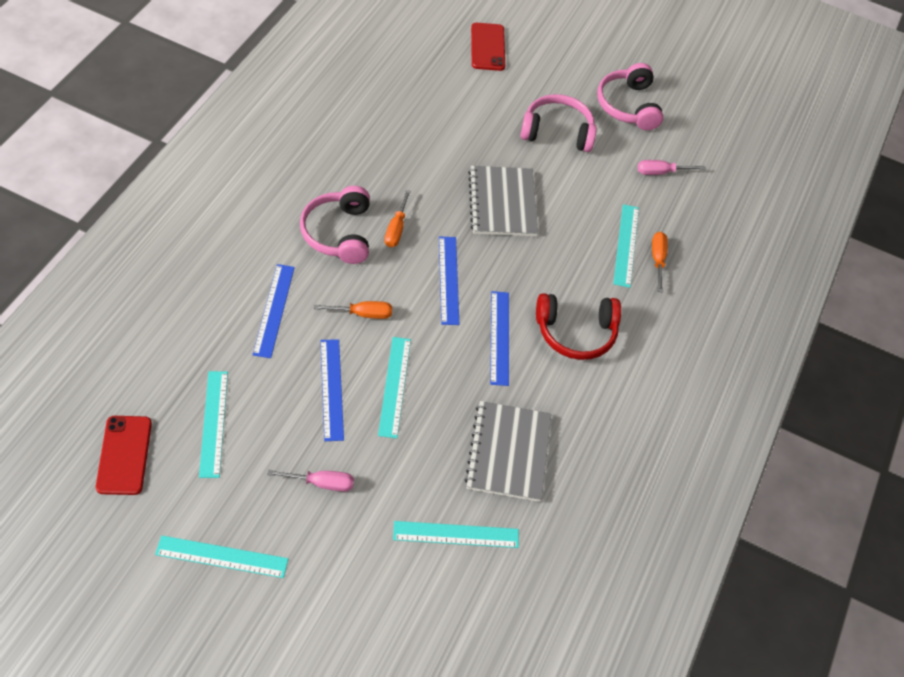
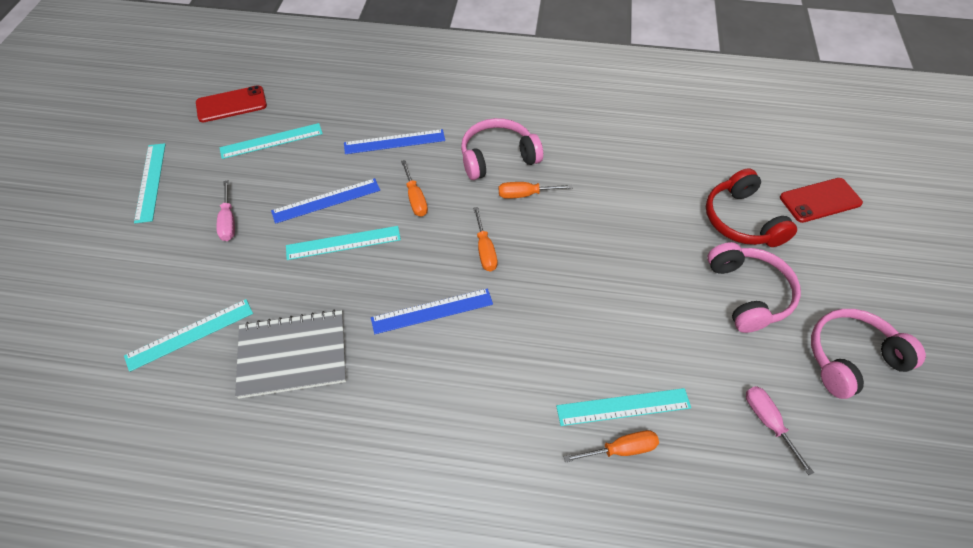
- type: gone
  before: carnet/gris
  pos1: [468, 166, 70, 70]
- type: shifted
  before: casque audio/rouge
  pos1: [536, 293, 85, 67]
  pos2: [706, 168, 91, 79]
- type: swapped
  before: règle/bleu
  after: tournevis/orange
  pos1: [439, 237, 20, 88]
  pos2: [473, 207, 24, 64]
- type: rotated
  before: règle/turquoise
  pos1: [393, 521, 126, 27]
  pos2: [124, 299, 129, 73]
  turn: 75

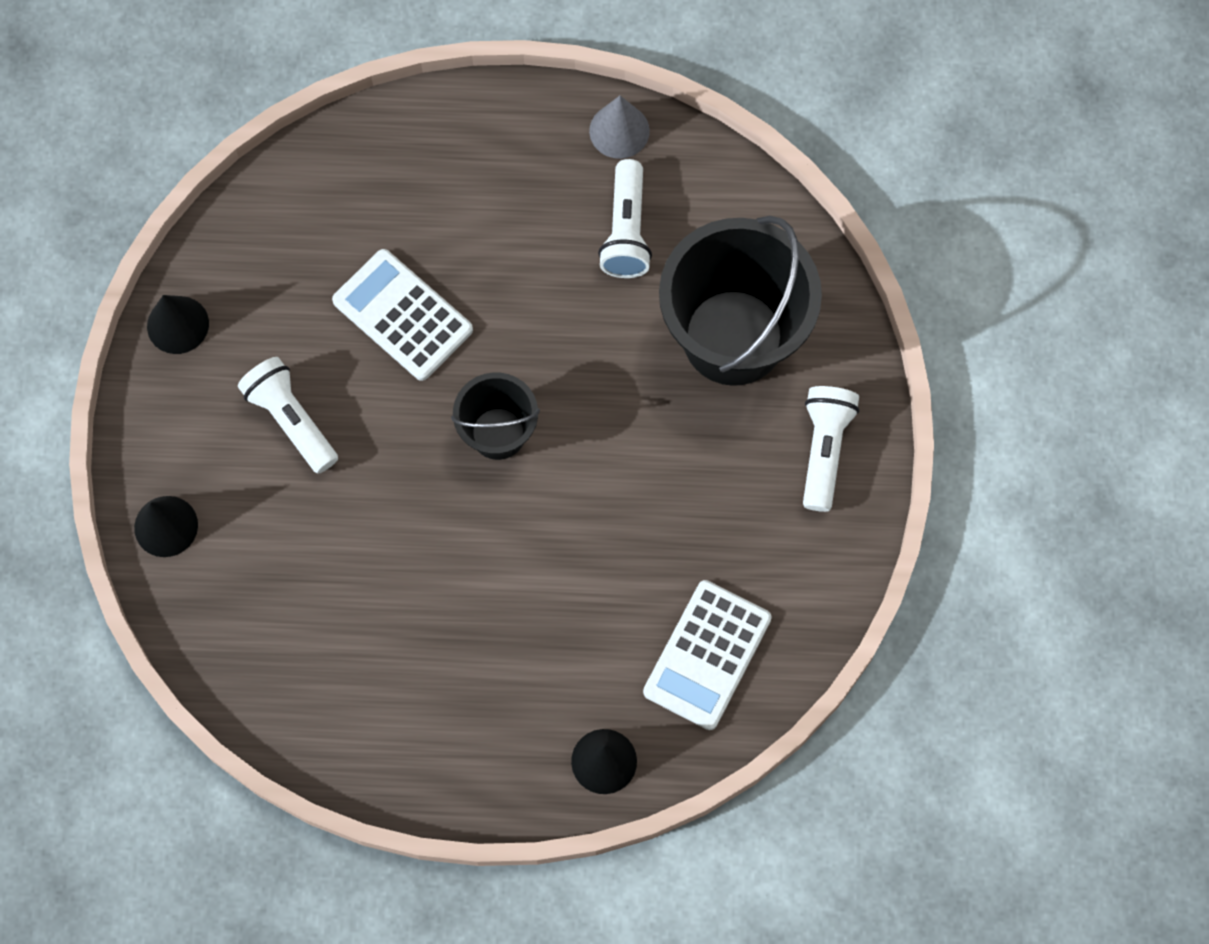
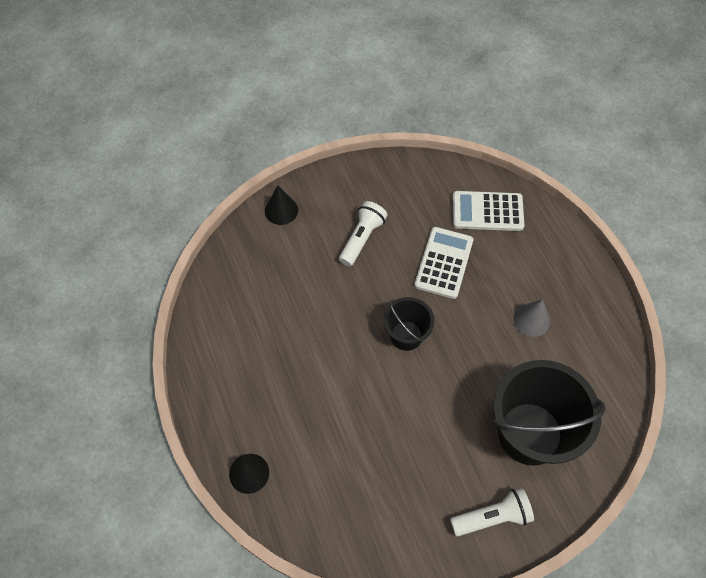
- type: gone
  before: cône/noir
  pos1: [147, 295, 62, 59]
- type: gone
  before: lampe de poche/blanc
  pos1: [598, 159, 54, 119]
- type: shifted
  before: cône/gris
  pos1: [589, 96, 61, 63]
  pos2: [514, 299, 36, 38]
- type: shifted
  before: calculatrice/blanc
  pos1: [643, 580, 129, 150]
  pos2: [453, 191, 72, 40]

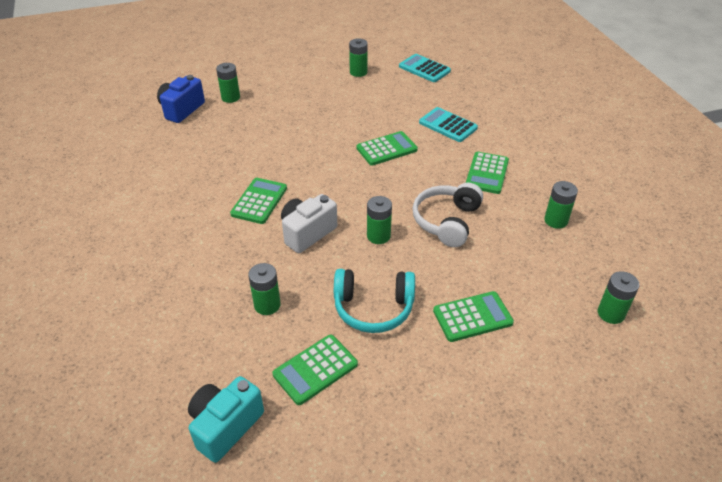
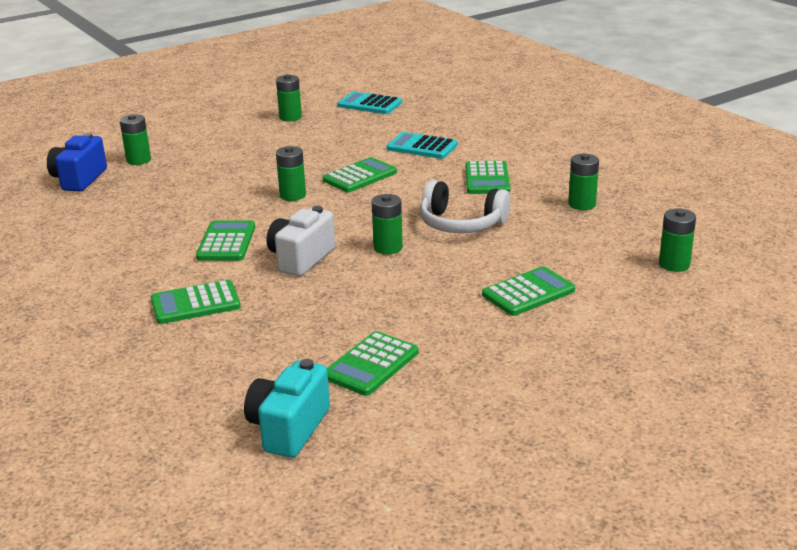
- type: gone
  before: casque audio/turquoise
  pos1: [334, 269, 81, 64]
- type: new
  after: calculatrice/vert
  pos2: [151, 280, 90, 44]
- type: shifted
  before: pile/vert
  pos1: [248, 263, 33, 52]
  pos2: [276, 146, 30, 55]
- type: rotated
  before: casque audio/blanc
  pos1: [413, 183, 70, 64]
  pos2: [420, 180, 90, 53]
  turn: -75

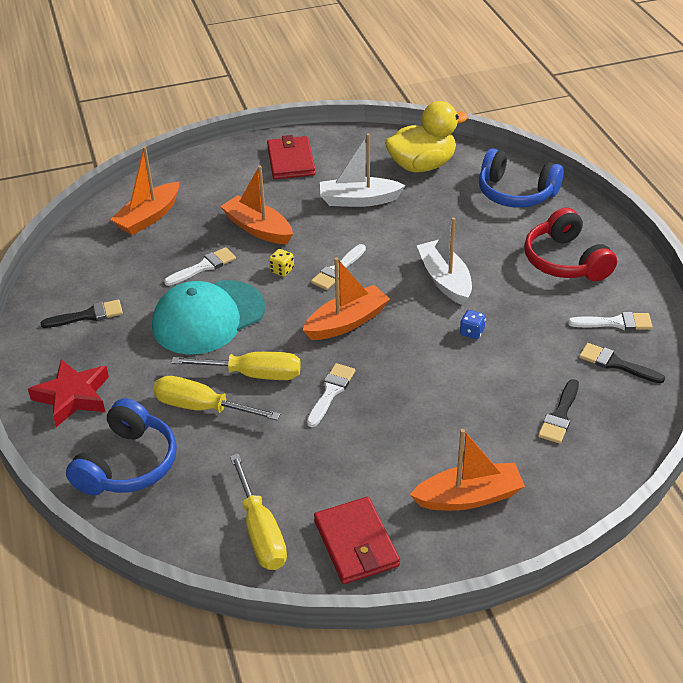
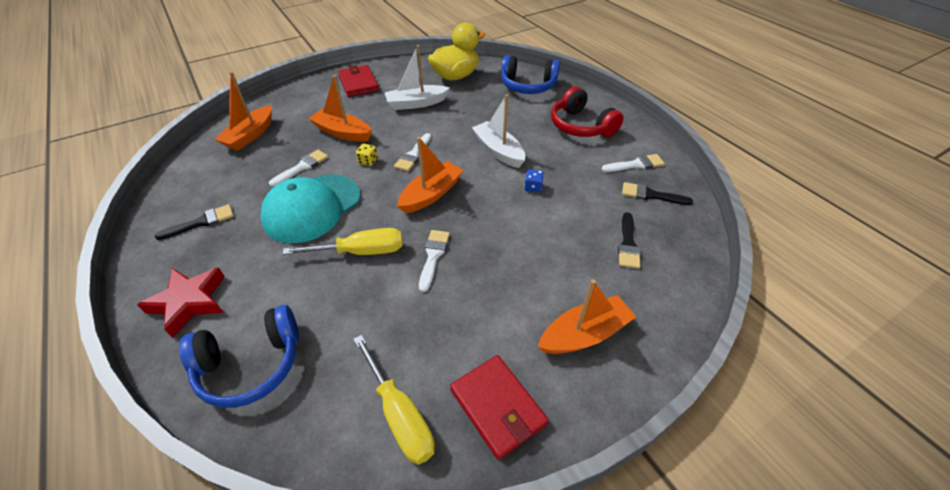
- type: gone
  before: tournevis/jaune
  pos1: [153, 376, 128, 44]
- type: rotated
  before: casque audio/bleu
  pos1: [66, 398, 111, 97]
  pos2: [179, 305, 120, 103]
  turn: 60

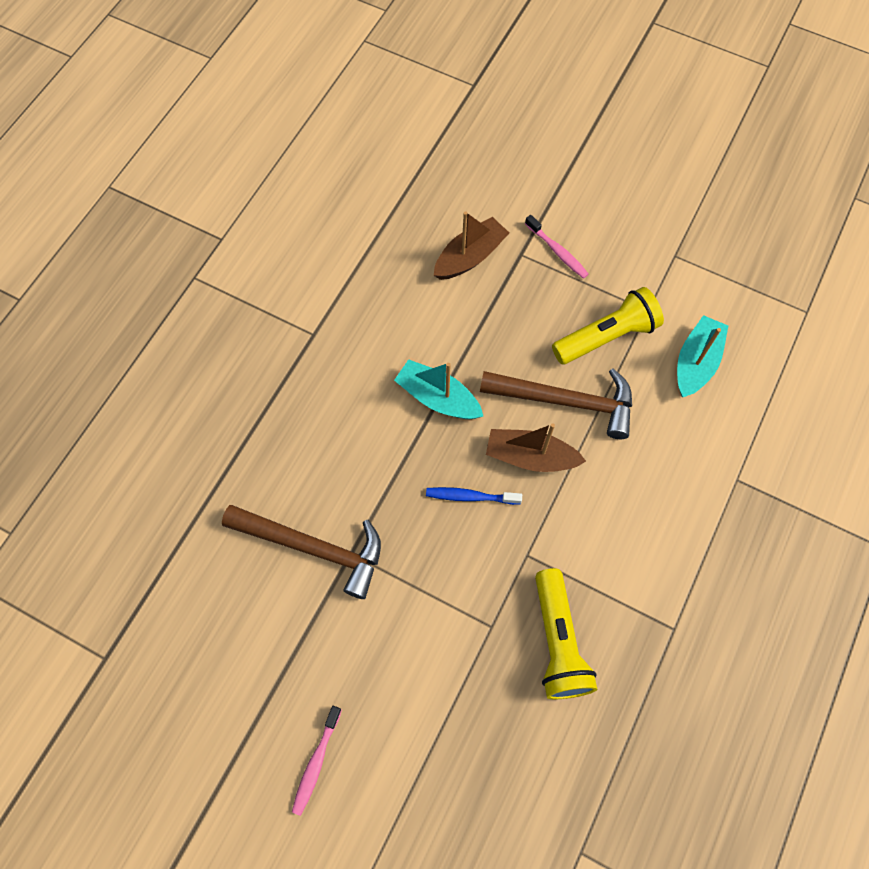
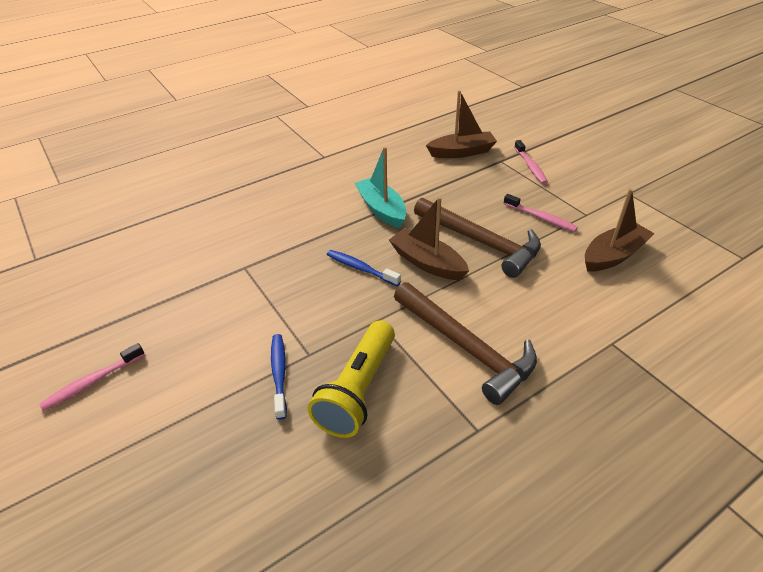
- type: new
  after: brosse à dents/bleu
  pos2: [271, 334, 16, 86]
- type: shifted
  before: marteau/marron
  pos1: [222, 505, 159, 94]
  pos2: [394, 282, 143, 123]
- type: swapped
  before: lampe de poche/jaune
  after: brosse à dents/rose
  pos1: [552, 287, 112, 77]
  pos2: [503, 194, 75, 38]
- type: repainted
  before: bateau/turquoise
  after: bateau/marron
  pos1: [677, 315, 51, 82]
  pos2: [585, 189, 70, 83]

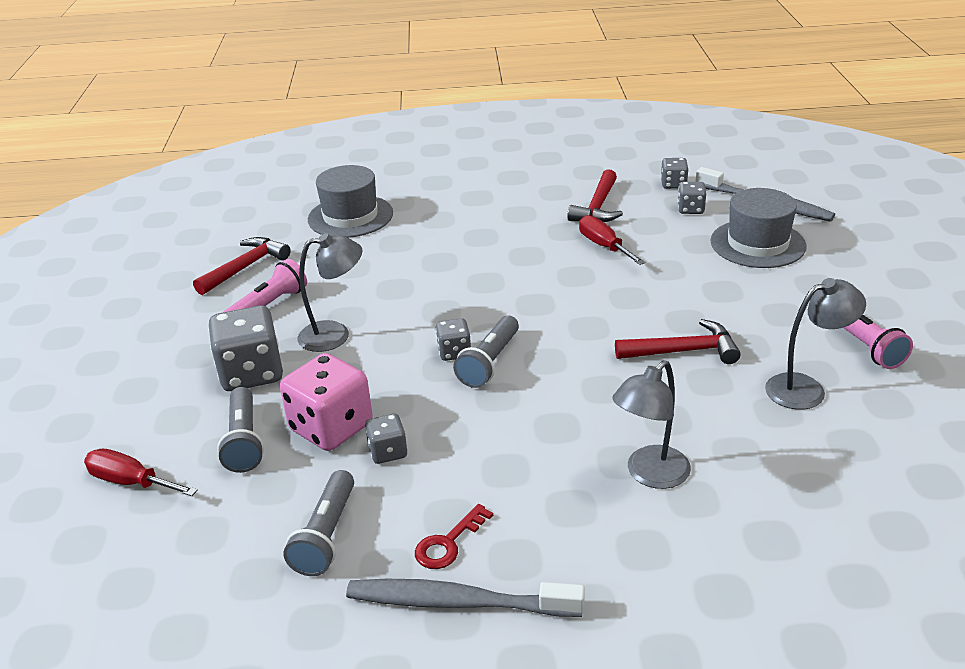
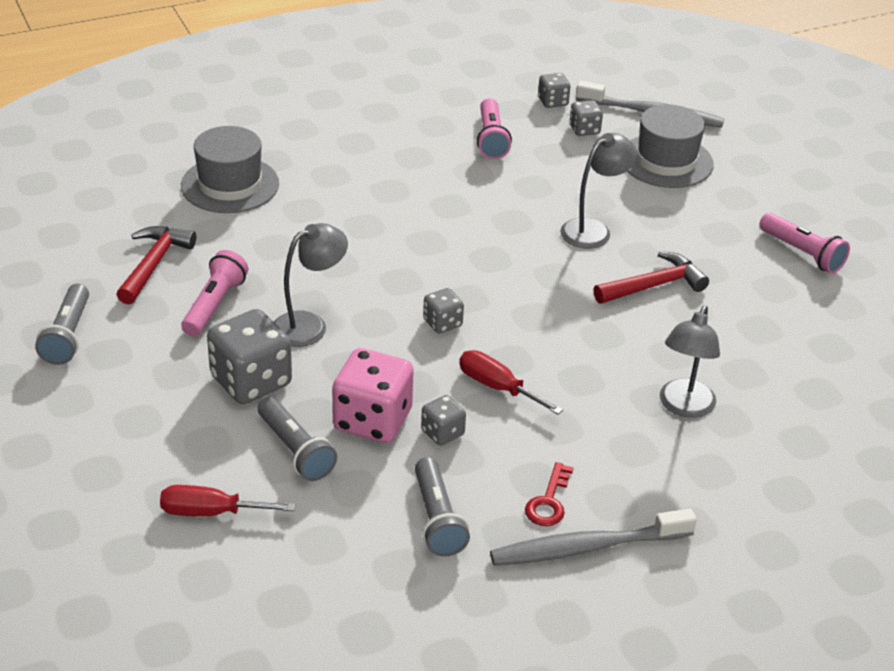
- type: shifted
  before: lampe de poche/gris
  pos1: [453, 316, 66, 72]
  pos2: [35, 284, 54, 81]
- type: shifted
  before: tournevis/rouge
  pos1: [579, 215, 67, 50]
  pos2: [459, 350, 104, 65]
- type: shifted
  before: lampe/gris
  pos1: [765, 278, 101, 132]
  pos2: [560, 133, 77, 116]
- type: swapped
  before: marteau/rouge
  after: lampe de poche/rose
  pos1: [567, 169, 56, 53]
  pos2: [477, 98, 35, 61]

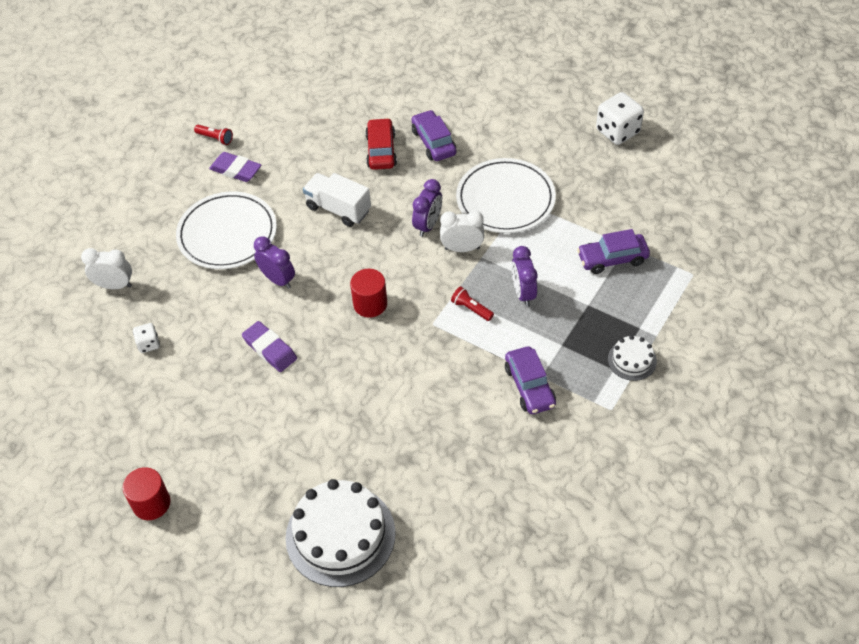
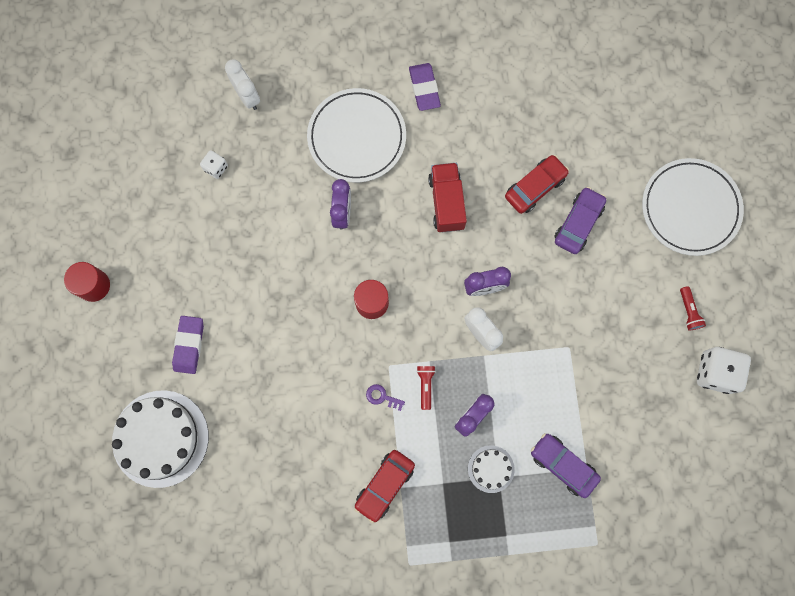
- type: new
  after: clé/violet
  pos2: [366, 384, 39, 27]
- type: shifted
  before: lampe de poche/rouge
  pos1: [194, 125, 39, 20]
  pos2: [680, 286, 26, 44]
- type: shifted
  before: gomme/violet
  pos1: [242, 321, 55, 51]
  pos2: [172, 316, 32, 58]
- type: shifted
  before: assiette/blanc
  pos1: [456, 158, 100, 75]
  pos2: [642, 158, 102, 98]
- type: shifted
  before: gâteau/blanc
  pos1: [608, 335, 49, 46]
  pos2: [468, 445, 47, 48]
- type: repainted
  before: camion/blanc
  after: camion/rouge
  pos1: [303, 173, 68, 54]
  pos2: [428, 163, 39, 69]
- type: repainted
  before: voiture/violet
  after: voiture/rouge
  pos1: [505, 346, 51, 68]
  pos2: [355, 450, 60, 73]

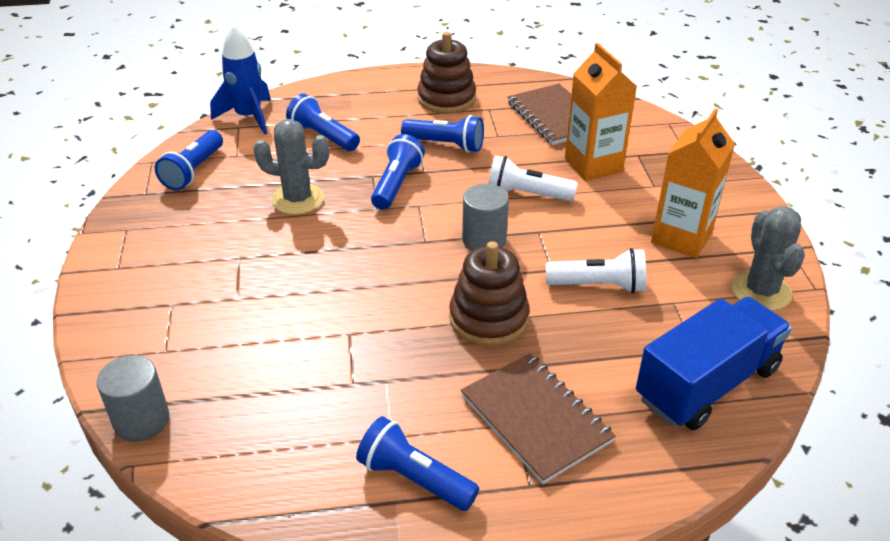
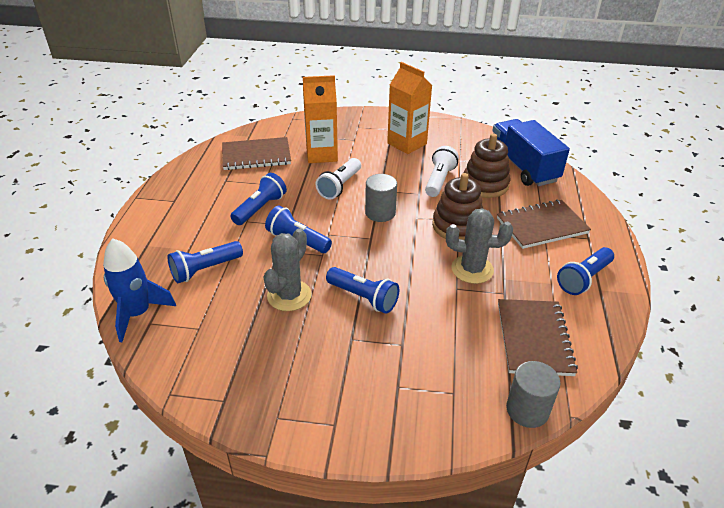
- type: new
  after: carnet/marron
  pos2: [498, 299, 80, 77]
- type: shifted
  before: lampe de poche/bleu
  pos1: [155, 130, 68, 61]
  pos2: [326, 267, 73, 47]
- type: shifted
  before: jouet à empiler/marron
  pos1: [417, 32, 59, 82]
  pos2: [464, 133, 46, 65]
- type: shifted
  before: cactus/gris
  pos1: [731, 206, 74, 105]
  pos2: [446, 208, 67, 76]

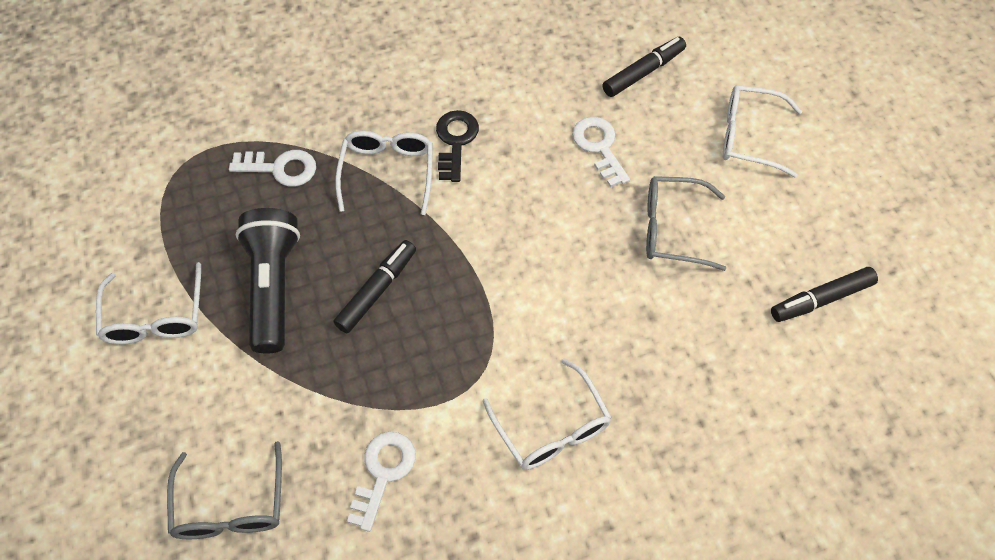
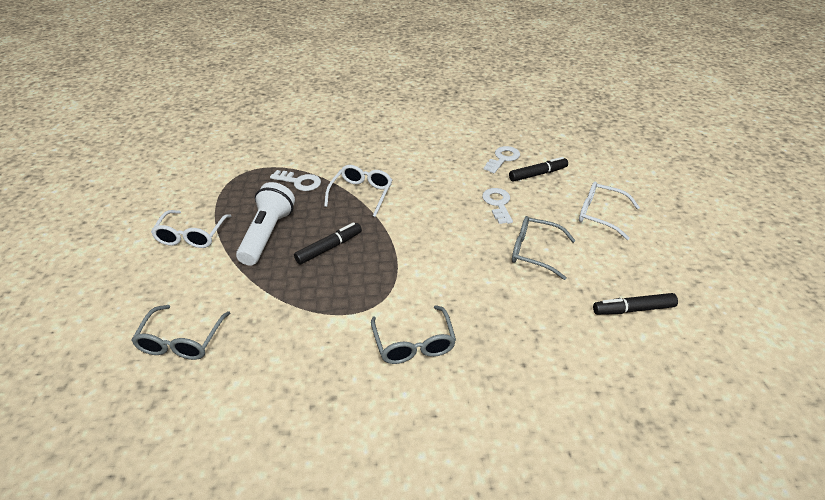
- type: gone
  before: clé/noir
  pos1: [436, 110, 43, 72]
- type: shifted
  before: clé/blanc
  pos1: [347, 432, 69, 100]
  pos2: [484, 146, 36, 27]
- type: repainted
  before: lampe de poche/noir
  after: lampe de poche/blanc
  pos1: [236, 208, 64, 145]
  pos2: [236, 182, 59, 84]
- type: repainted
  before: lunettes/blanc
  after: lunettes/gris
  pos1: [483, 358, 129, 112]
  pos2: [371, 305, 85, 59]

